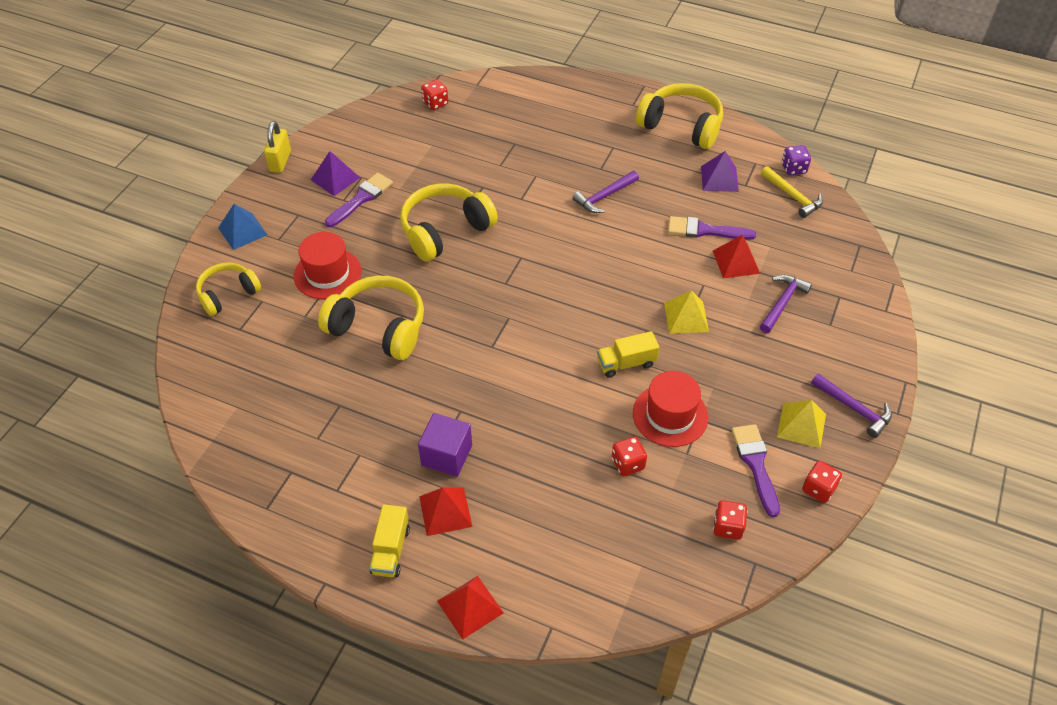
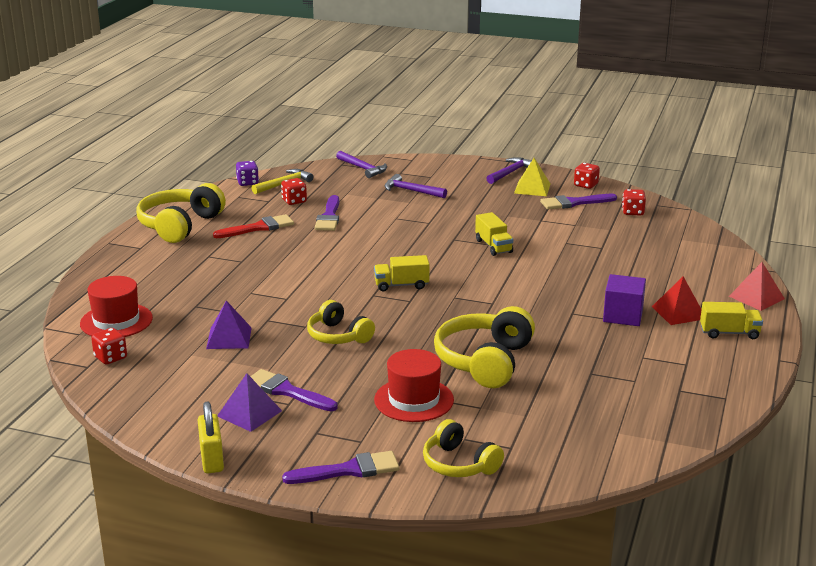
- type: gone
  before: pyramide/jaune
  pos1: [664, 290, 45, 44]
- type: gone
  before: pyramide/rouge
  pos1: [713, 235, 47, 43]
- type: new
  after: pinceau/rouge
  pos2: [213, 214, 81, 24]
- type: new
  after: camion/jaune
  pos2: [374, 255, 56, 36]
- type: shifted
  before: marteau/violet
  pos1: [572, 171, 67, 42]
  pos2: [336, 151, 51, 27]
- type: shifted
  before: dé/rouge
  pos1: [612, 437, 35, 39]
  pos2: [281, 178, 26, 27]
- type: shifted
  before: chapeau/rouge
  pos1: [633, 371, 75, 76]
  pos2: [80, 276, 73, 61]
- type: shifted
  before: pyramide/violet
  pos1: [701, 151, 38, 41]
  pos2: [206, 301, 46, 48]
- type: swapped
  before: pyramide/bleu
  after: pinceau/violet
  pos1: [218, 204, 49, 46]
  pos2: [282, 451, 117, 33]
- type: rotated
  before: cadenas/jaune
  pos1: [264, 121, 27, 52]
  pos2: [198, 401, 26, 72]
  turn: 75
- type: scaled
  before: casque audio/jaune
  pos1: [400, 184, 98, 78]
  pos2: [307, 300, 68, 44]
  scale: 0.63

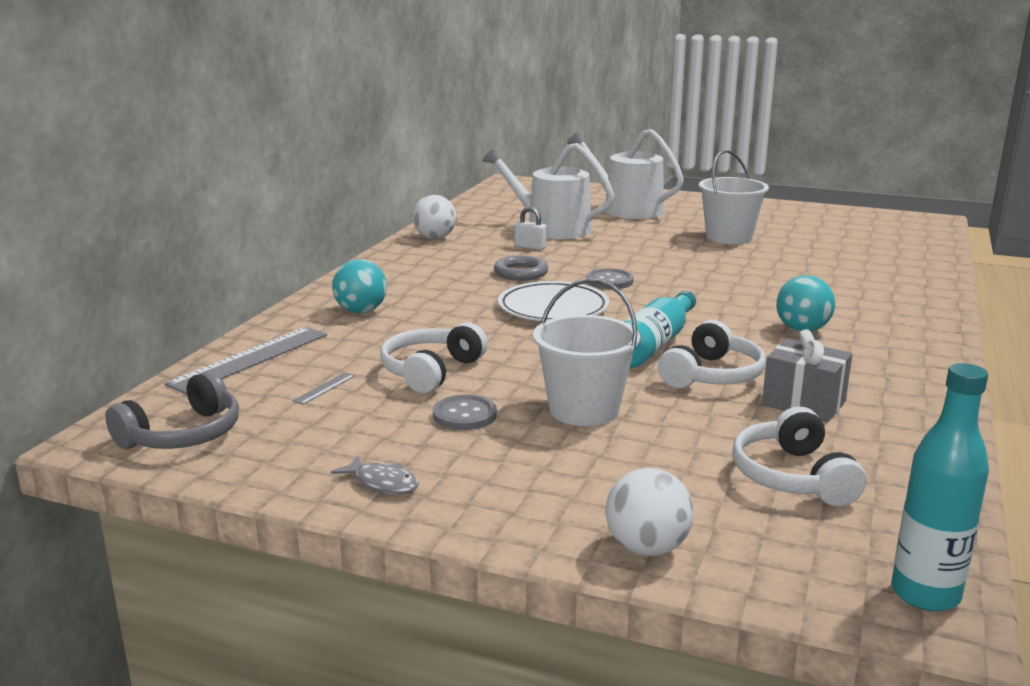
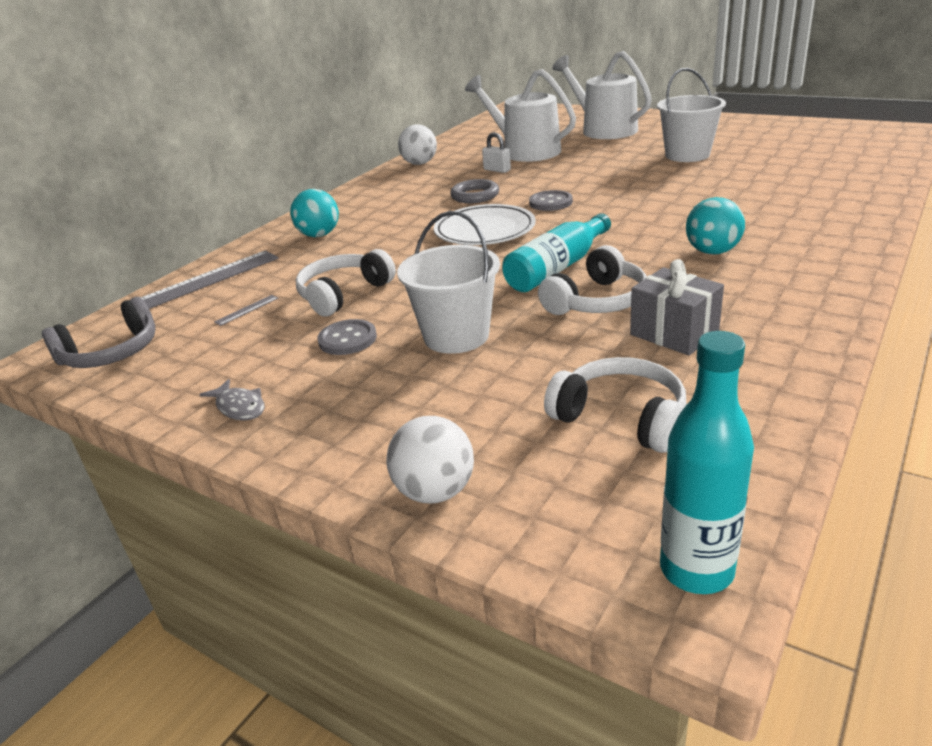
- type: rotated
  before: casque audio/blanc
  pos1: [732, 407, 134, 100]
  pos2: [544, 357, 142, 96]
  turn: 120

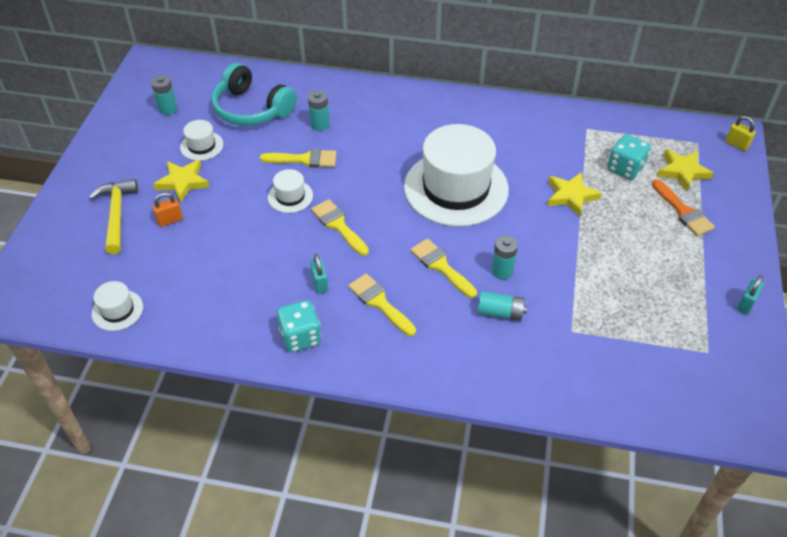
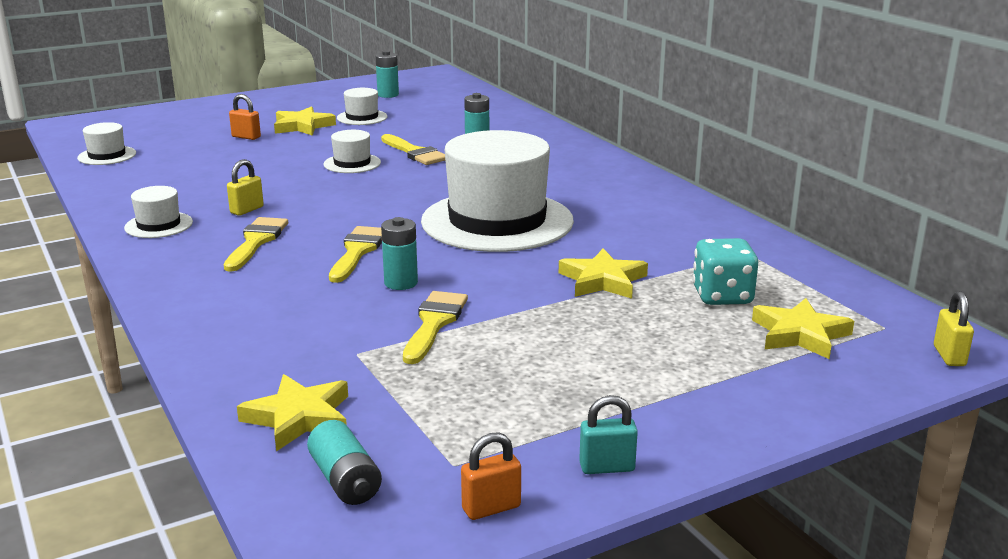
- type: gone
  before: marteau/jaune
  pos1: [88, 179, 50, 75]
- type: gone
  before: casque audio/turquoise
  pos1: [211, 63, 86, 63]
- type: gone
  before: pinceau/orange
  pos1: [652, 179, 63, 57]
- type: new
  after: étoile/jaune
  pos2: [237, 374, 111, 77]
- type: new
  after: cadenas/orange
  pos2: [461, 432, 60, 88]
- type: shifted
  before: pinceau/jaune
  pos1: [311, 199, 58, 57]
  pos2: [403, 291, 65, 73]
- type: shifted
  before: pile/turquoise
  pos1: [477, 291, 50, 30]
  pos2: [307, 420, 75, 85]
- type: swapped
  before: dé/turquoise
  after: chapeau/blanc
  pos1: [277, 300, 44, 52]
  pos2: [124, 186, 69, 52]
- type: repainted
  before: cadenas/turquoise
  after: cadenas/jaune
  pos1: [310, 254, 18, 40]
  pos2: [227, 159, 37, 57]

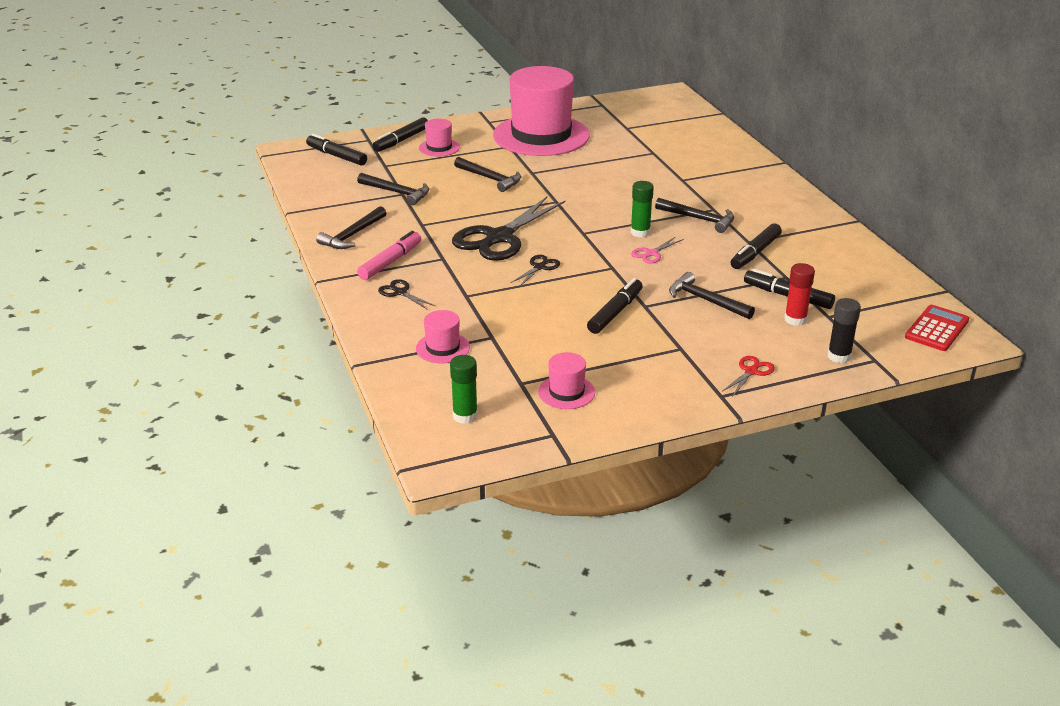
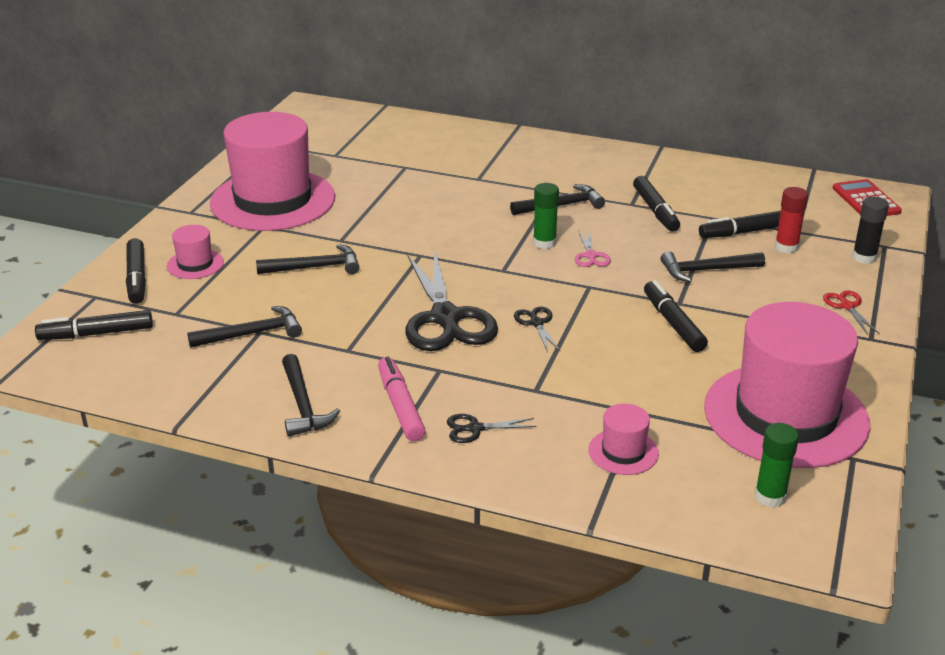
- type: scaled
  before: chapeau/rose
  pos1: [538, 352, 57, 57]
  pos2: [704, 302, 167, 166]
  scale: 2.41

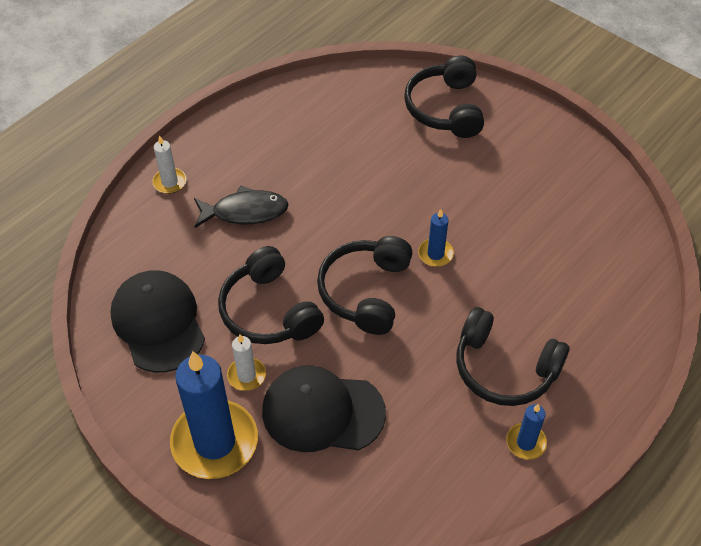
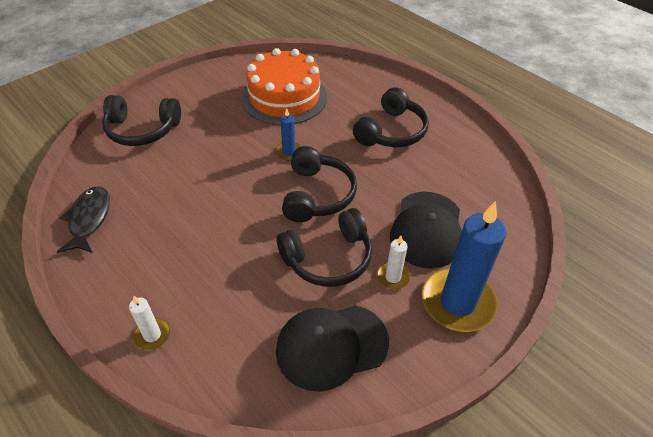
- type: gone
  before: bougie/bleu
  pos1: [506, 404, 41, 56]
- type: new
  after: gâteau/orange
  pos2: [241, 48, 86, 77]
- type: shifted
  before: poisson/noir
  pos1: [194, 185, 95, 43]
  pos2: [57, 186, 53, 67]
- type: rotated
  before: casque audio/noir
  pos1: [317, 236, 96, 99]
  pos2: [282, 146, 75, 76]
  turn: -105

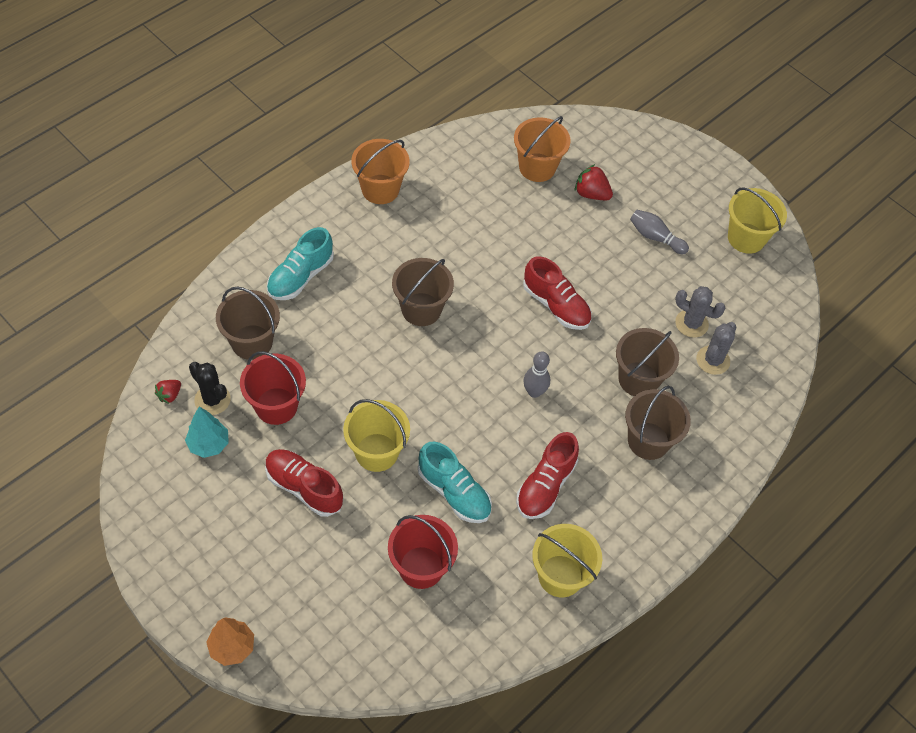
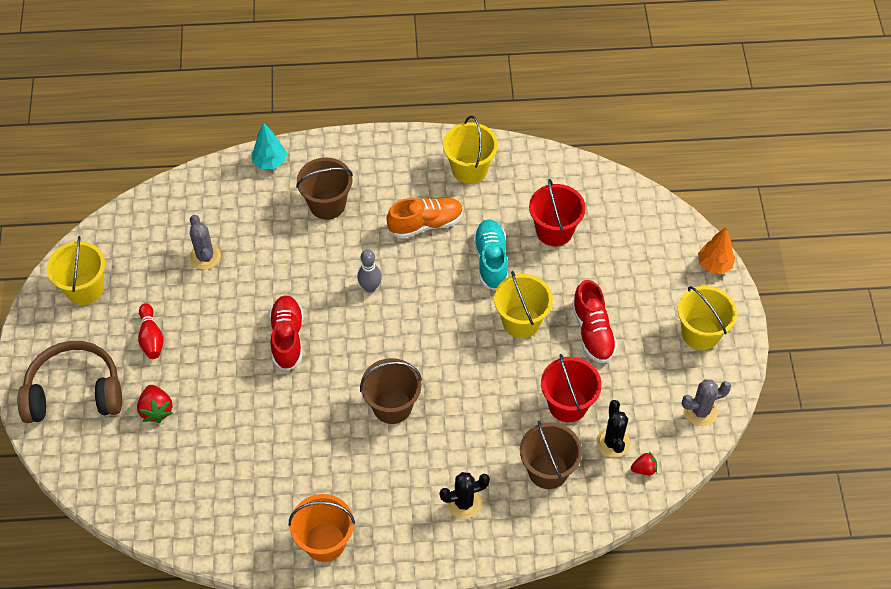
- type: gone
  before: seau/orange
  pos1: [514, 116, 57, 66]
- type: gone
  before: seau/marron
  pos1: [616, 328, 63, 68]
- type: new
  after: casque audio/marron
  pos2: [17, 341, 105, 82]
- type: new
  after: seau/jaune
  pos2: [678, 286, 59, 64]
- type: shifted
  before: arbre/turquoise
  pos1: [185, 407, 44, 51]
  pos2: [252, 122, 35, 47]
- type: shifted
  before: cactus/gris
  pos1: [696, 322, 41, 53]
  pos2: [682, 379, 49, 47]
- type: swapped
  before: chaussure/turquoise
  after: cactus/noir
  pos1: [267, 227, 67, 73]
  pos2: [439, 472, 51, 47]
- type: repainted
  before: chaussure/rouge
  after: chaussure/orange
  pos1: [516, 432, 63, 87]
  pos2: [387, 197, 76, 41]
- type: repainted
  before: quille/gris
  after: quille/rouge
  pos1: [630, 210, 59, 44]
  pos2: [138, 303, 26, 56]

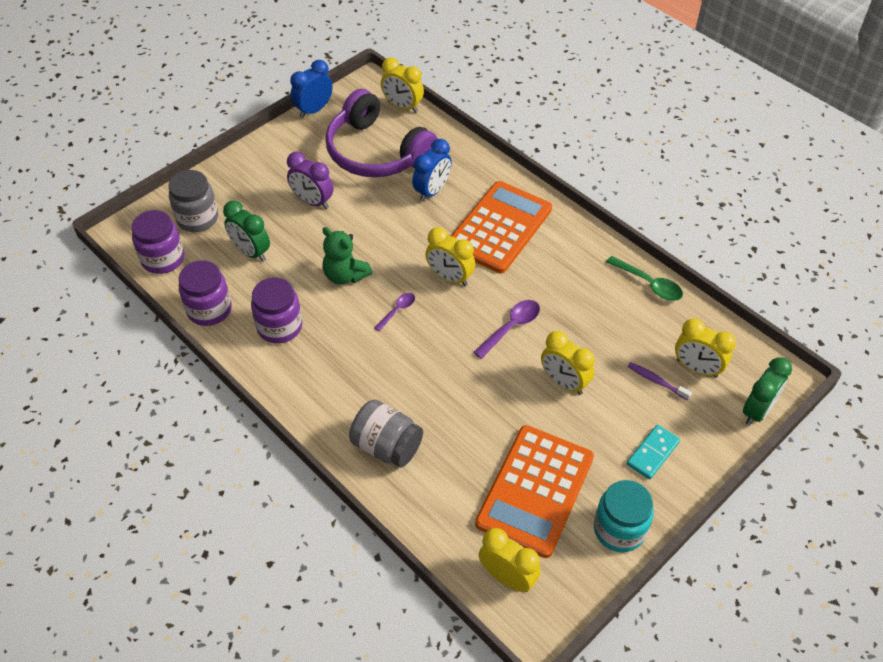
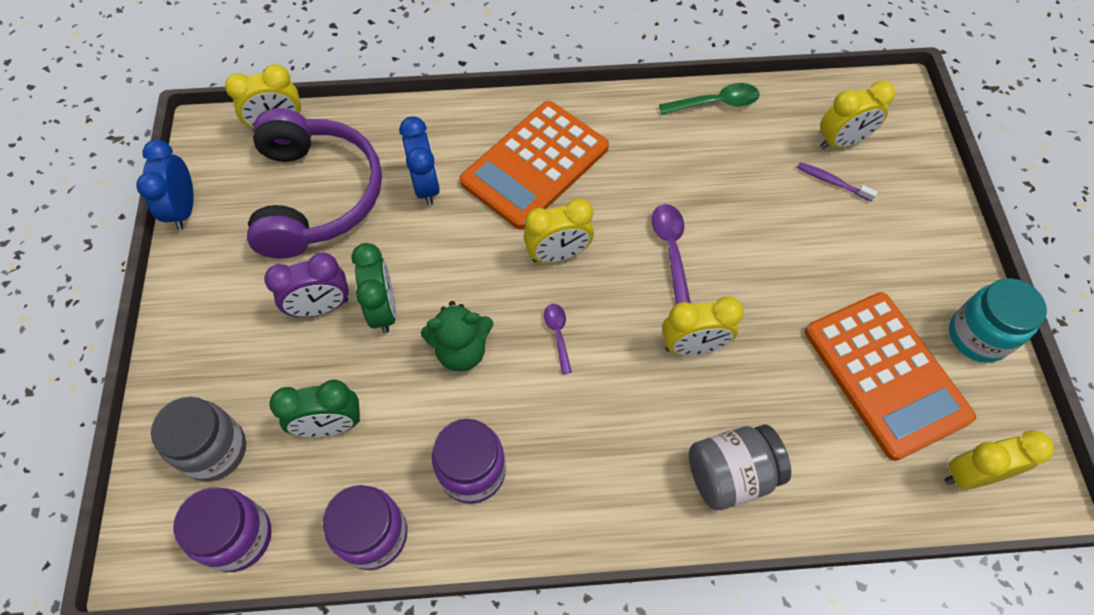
- type: gone
  before: domino/turquoise
  pos1: [627, 425, 53, 54]
- type: shifted
  before: réveil/jaune
  pos1: [541, 331, 54, 64]
  pos2: [662, 296, 81, 59]
- type: shifted
  before: réveil/vert
  pos1: [743, 357, 49, 68]
  pos2: [351, 243, 45, 90]
- type: rotated
  before: casque audio/violet
  pos1: [325, 89, 113, 88]
  pos2: [247, 108, 135, 151]
  turn: -90
- type: rotated
  before: calculatrice/orange
  pos1: [451, 181, 101, 92]
  pos2: [460, 101, 149, 129]
  turn: -120
- type: rotated
  before: brosse à dents/violet
  pos1: [627, 362, 65, 38]
  pos2: [797, 162, 81, 40]
  turn: 45

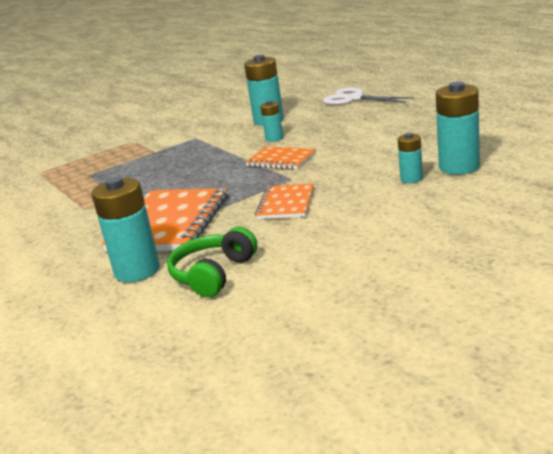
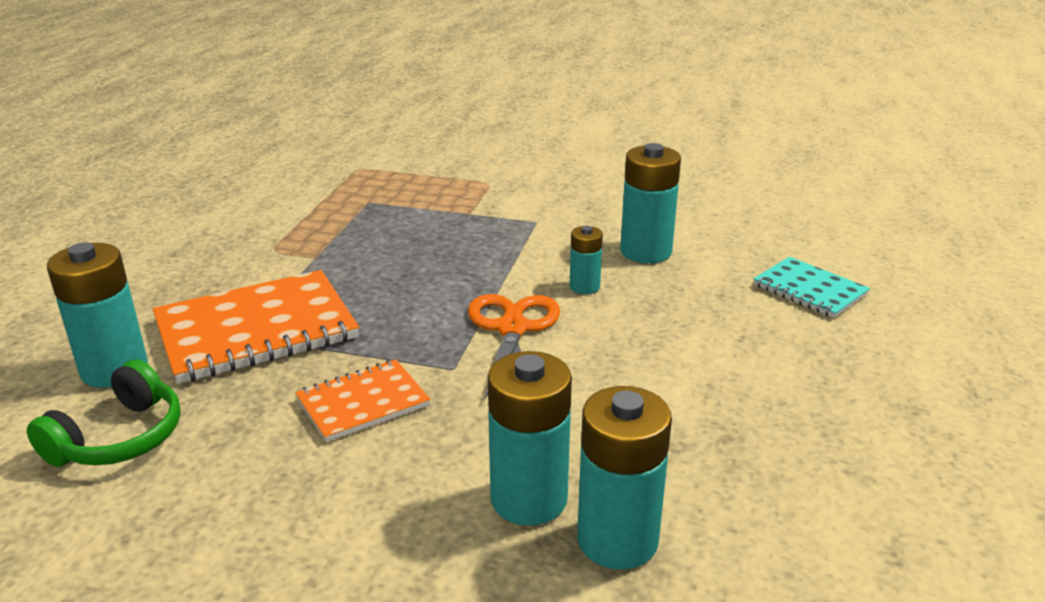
- type: swapped
  before: carnet/orange
  after: ciseaux/orange
  pos1: [245, 146, 71, 24]
  pos2: [468, 294, 92, 106]
- type: swapped
  before: ciseaux/blanc
  after: carnet/turquoise
  pos1: [323, 87, 91, 18]
  pos2: [753, 257, 117, 61]
- type: rotated
  before: casque audio/vert
  pos1: [167, 227, 90, 70]
  pos2: [27, 359, 154, 108]
  turn: 135
- type: scaled
  before: pile/turquoise
  pos1: [398, 133, 25, 50]
  pos2: [488, 351, 84, 175]
  scale: 1.81

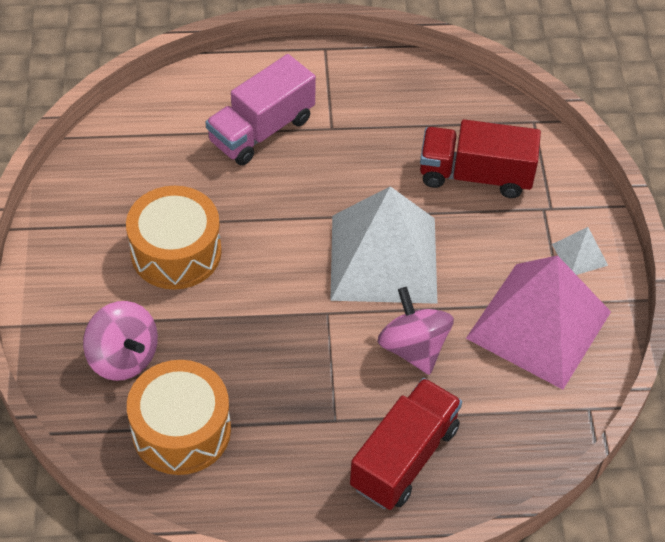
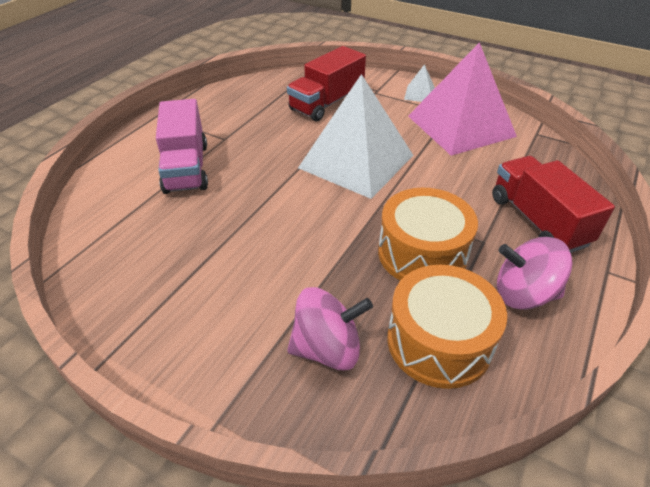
- type: shifted
  before: tambour/orange
  pos1: [126, 186, 96, 104]
  pos2: [378, 188, 100, 93]
- type: shifted
  before: toupie/rose
  pos1: [377, 287, 77, 88]
  pos2: [497, 237, 76, 73]

